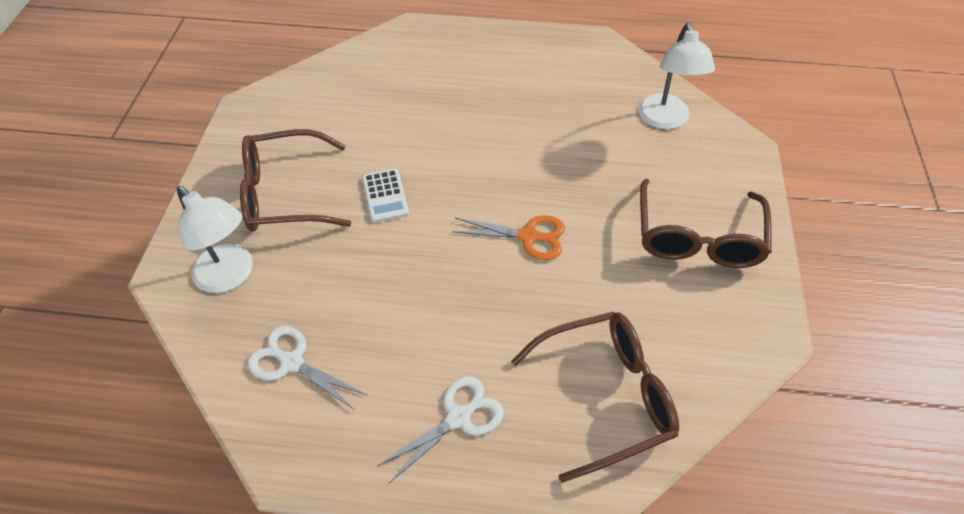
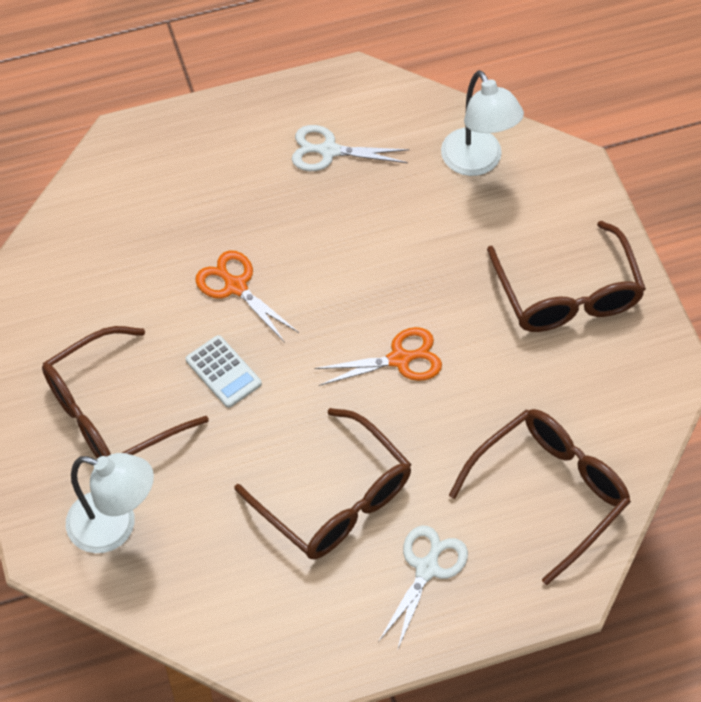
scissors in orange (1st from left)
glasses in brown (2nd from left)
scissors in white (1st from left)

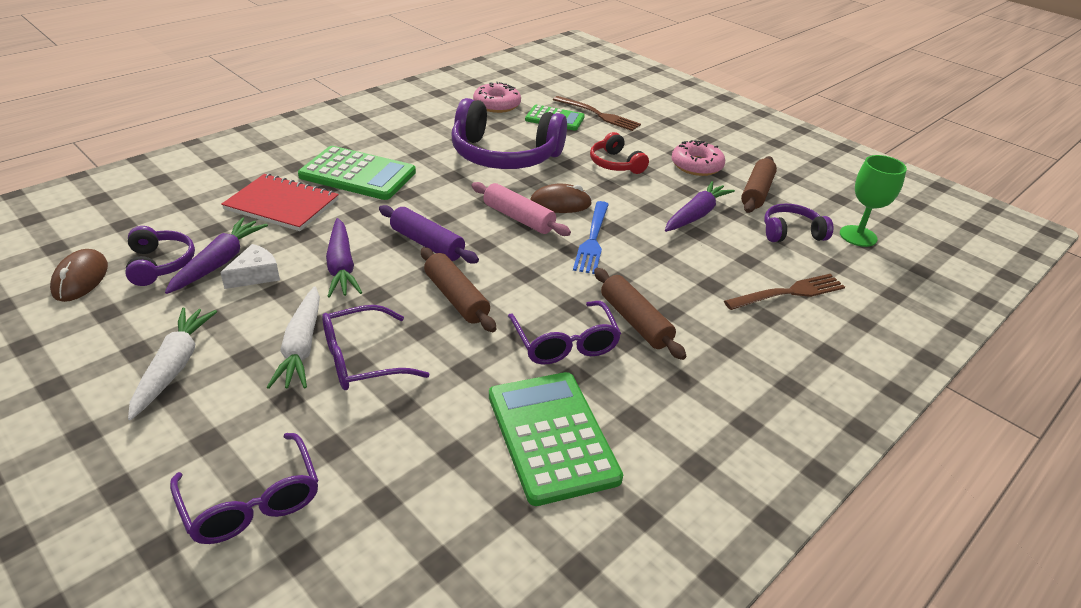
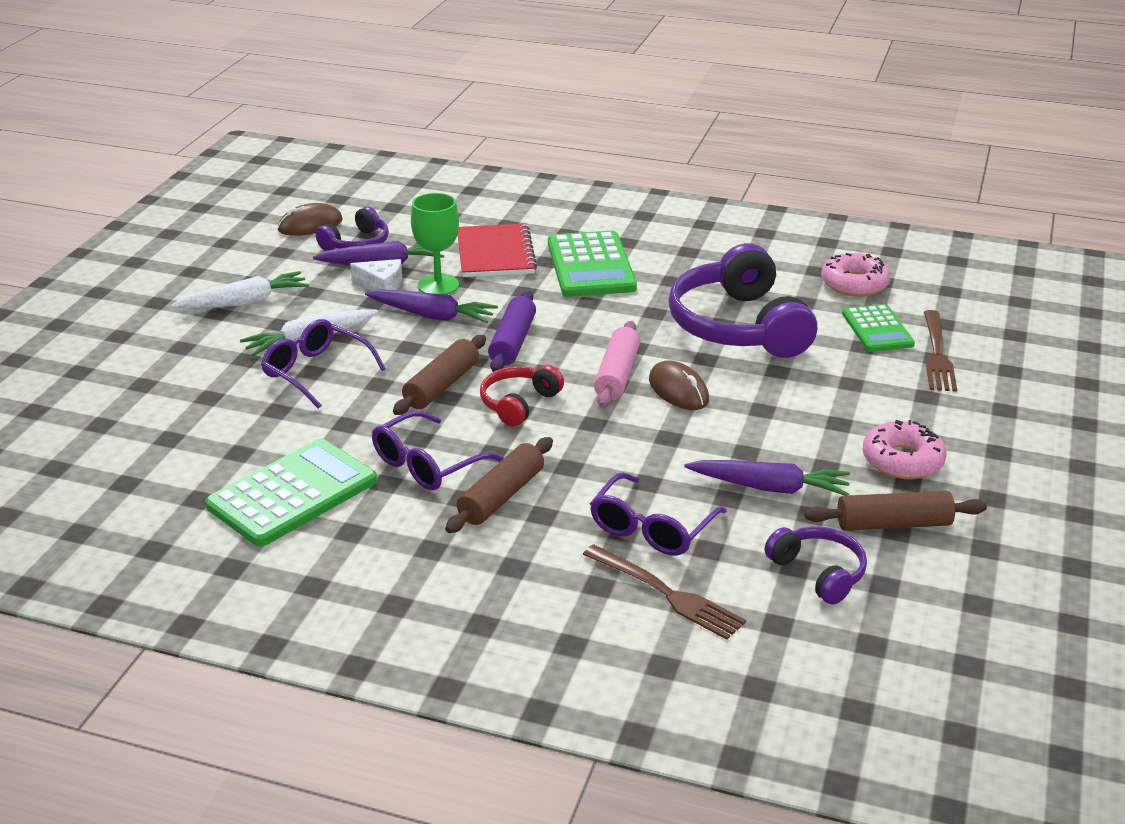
carrot in purple (2nd from left)
goblet in green
headphones in red
glasses in purple (3rd from left)
fork in blue

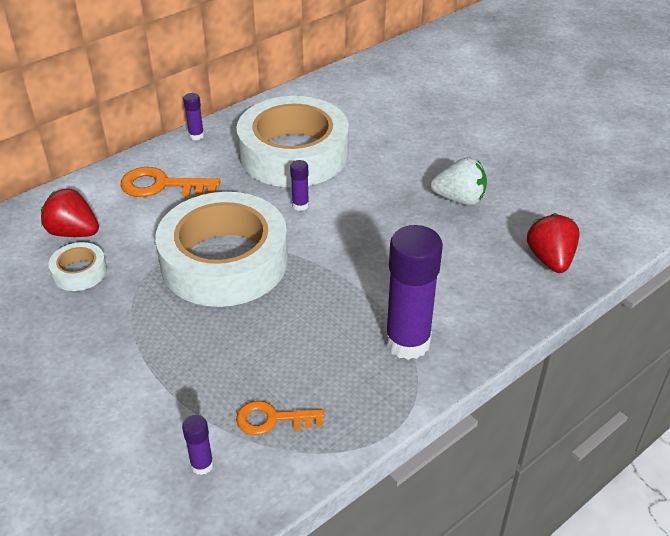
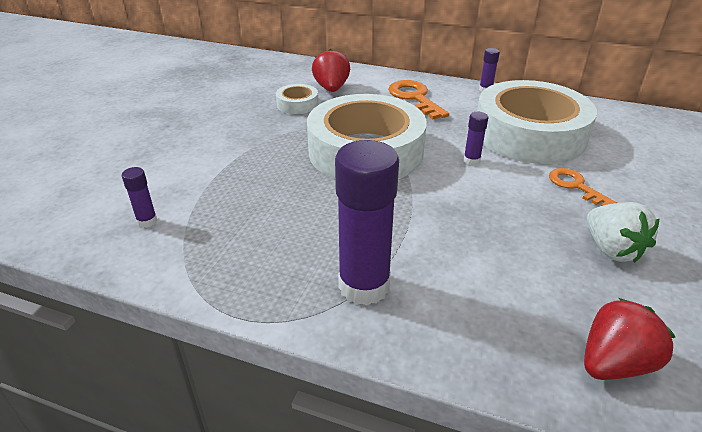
key in orange (2nd from left)

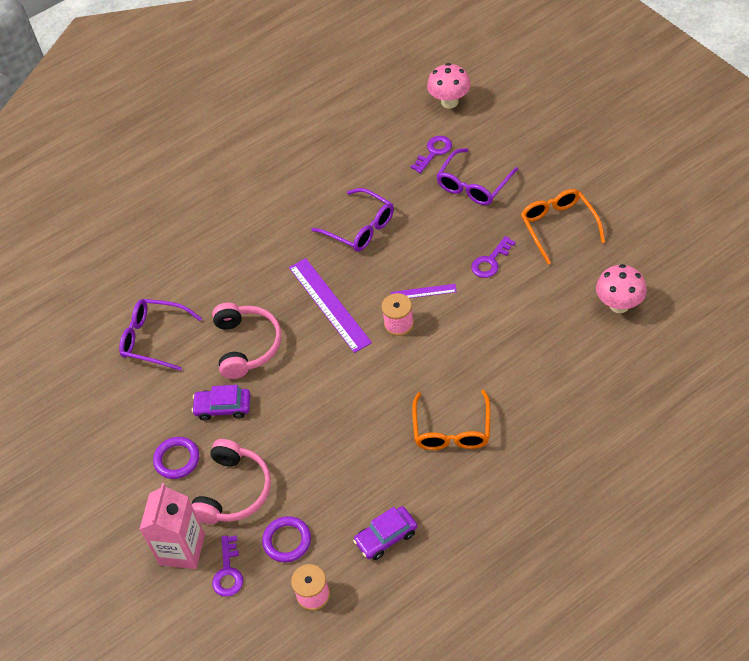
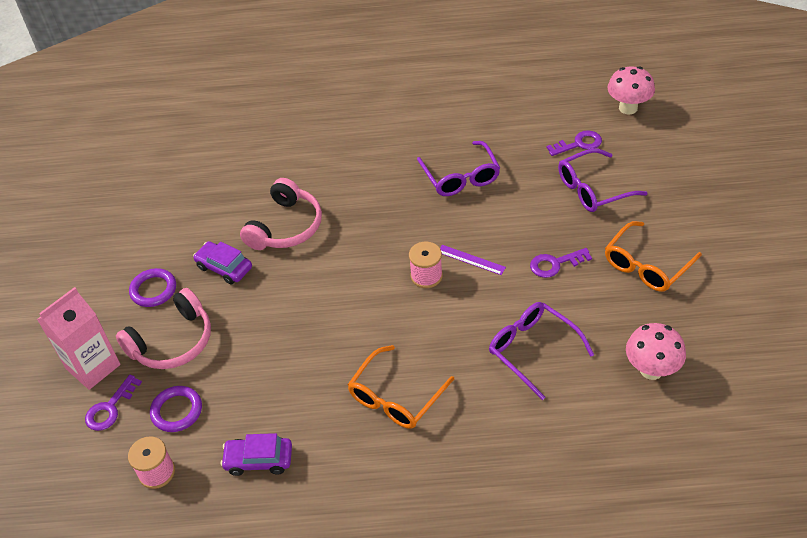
glasses in purple (2nd from left)
glasses in orange (2nd from left)
ruler in purple (1st from left in the first image)

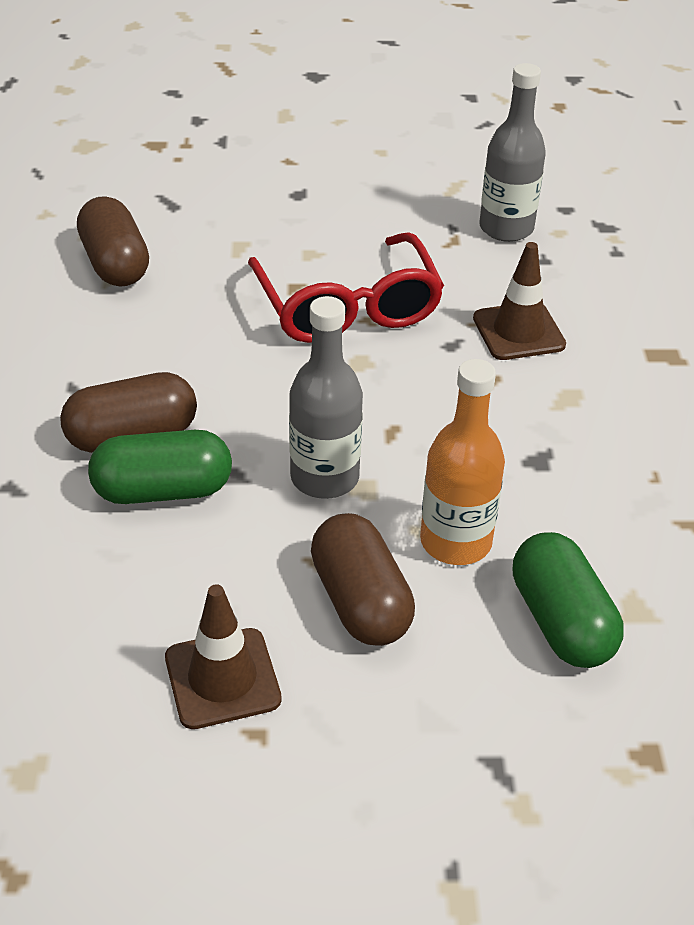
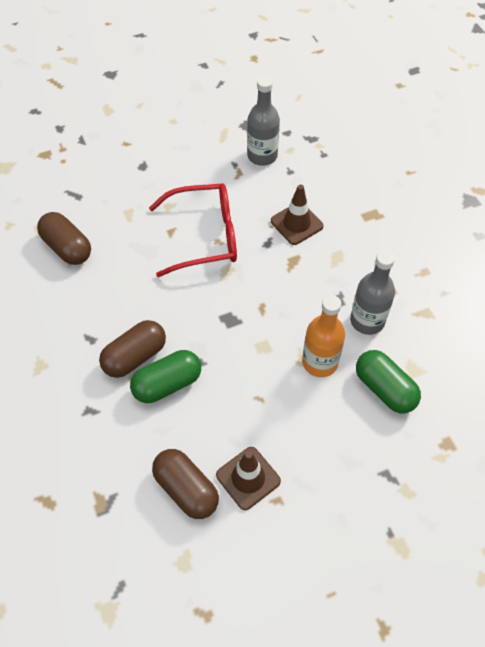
glasses in red
capsule in brown (3rd from left)
bottle in grey (2nd from left)

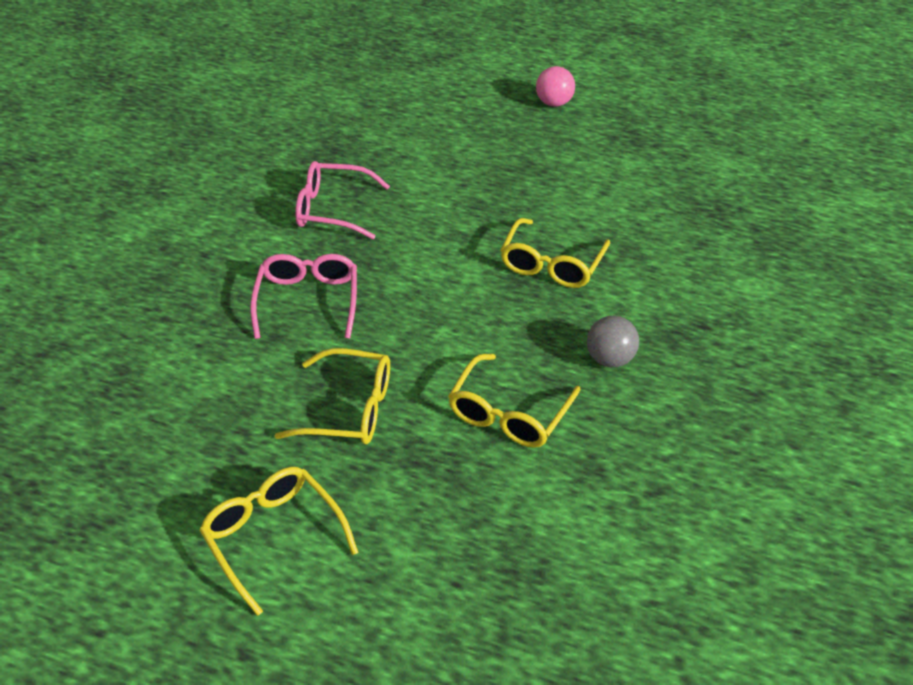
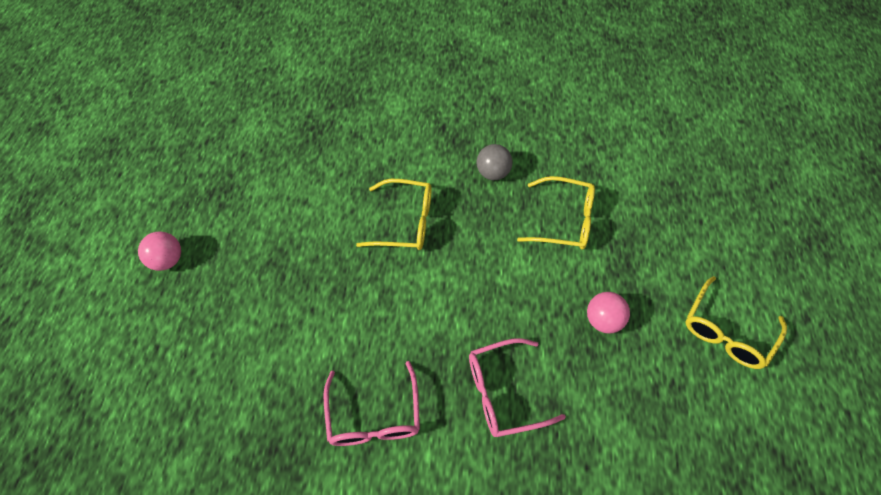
ball in pink (2nd from left)

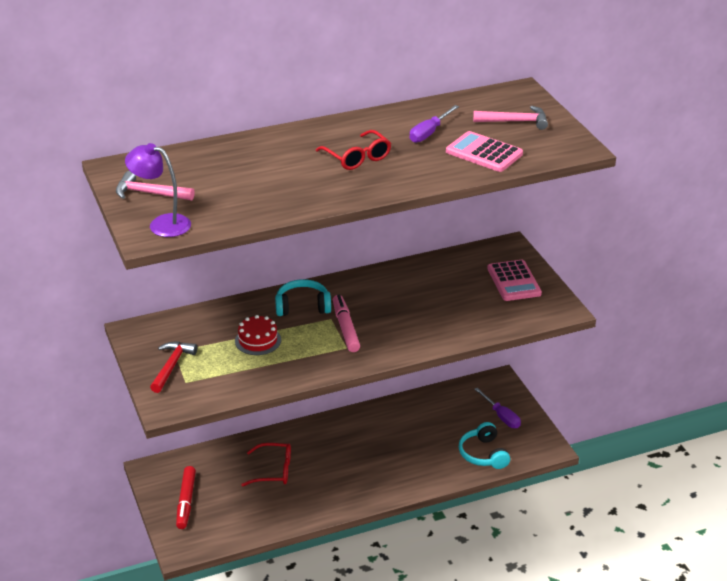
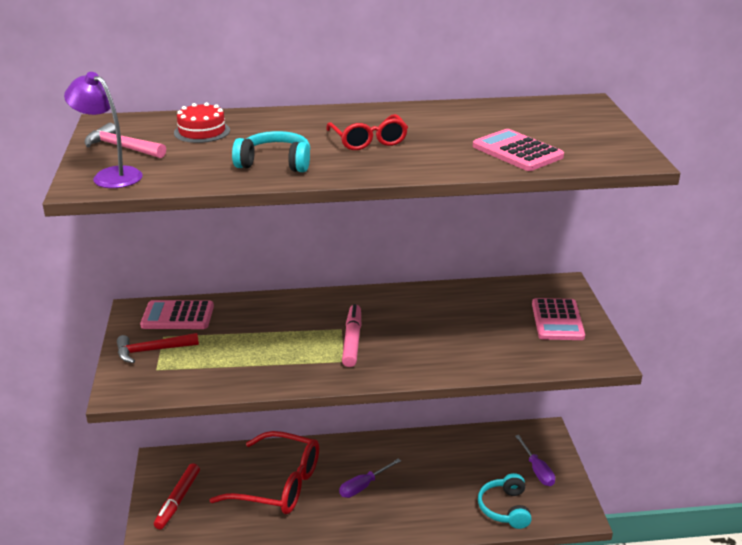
hammer in red
calculator in pink (1st from left)
cake in red
glasses in red (1st from left)
headphones in turquoise (1st from left)
screwdriver in purple (1st from left)
hammer in pink (2nd from left in the first image)

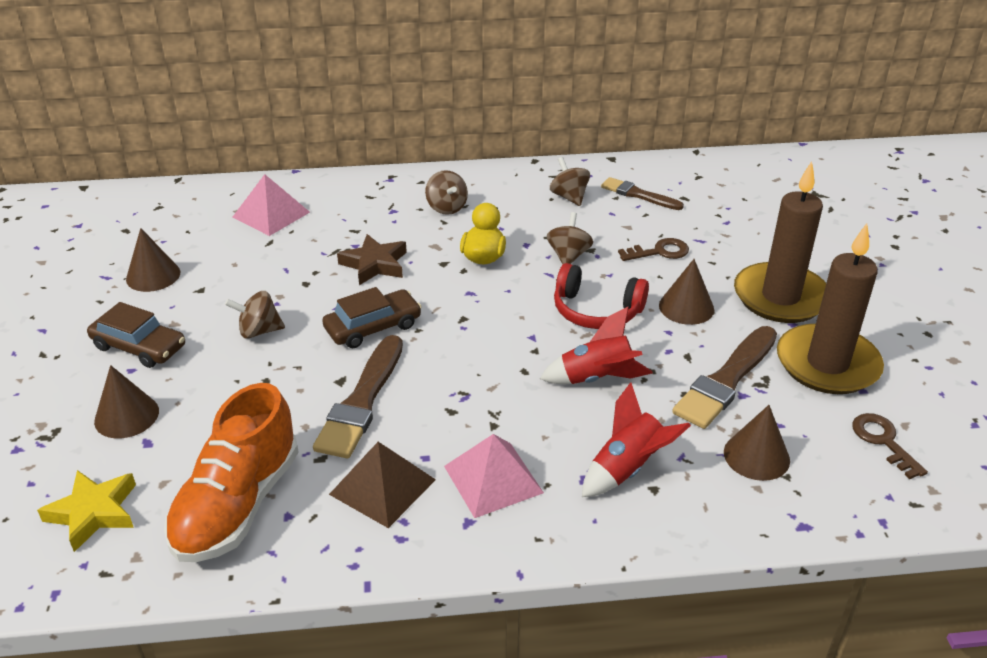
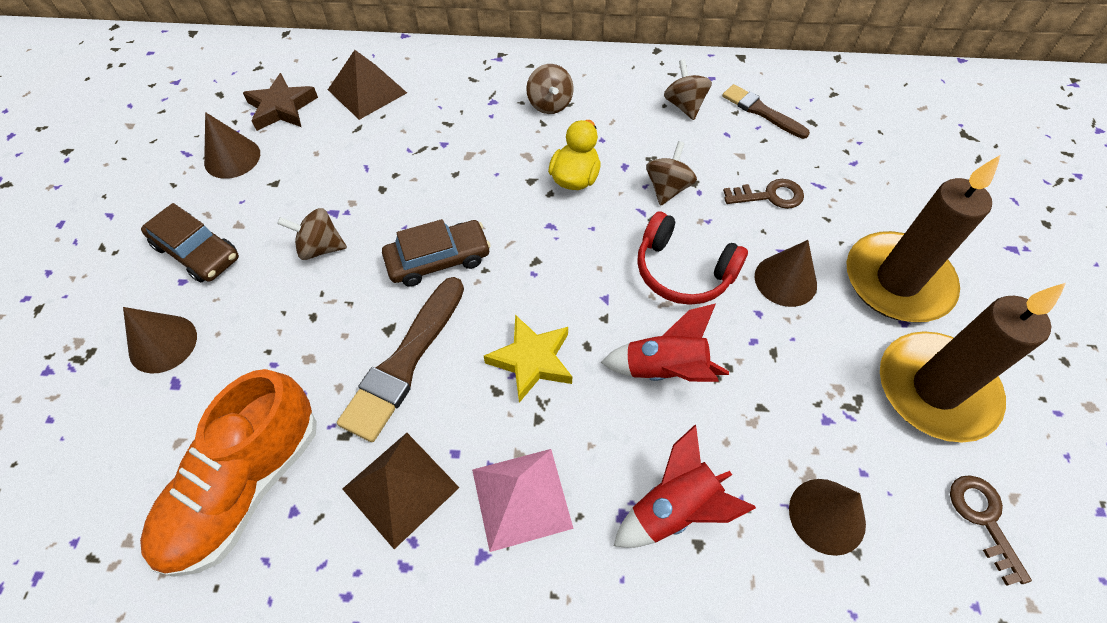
star in brown
pyramid in brown (1st from left)
star in yellow
brush in brown (3rd from left in the first image)

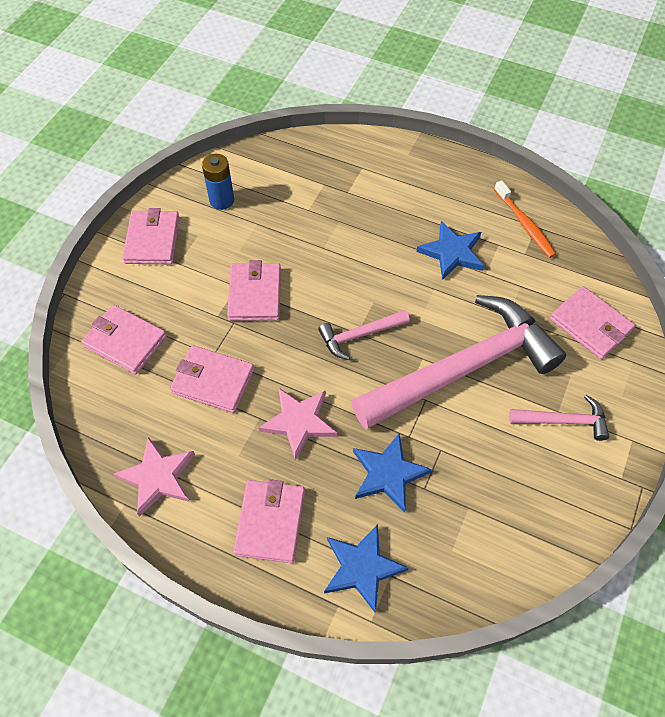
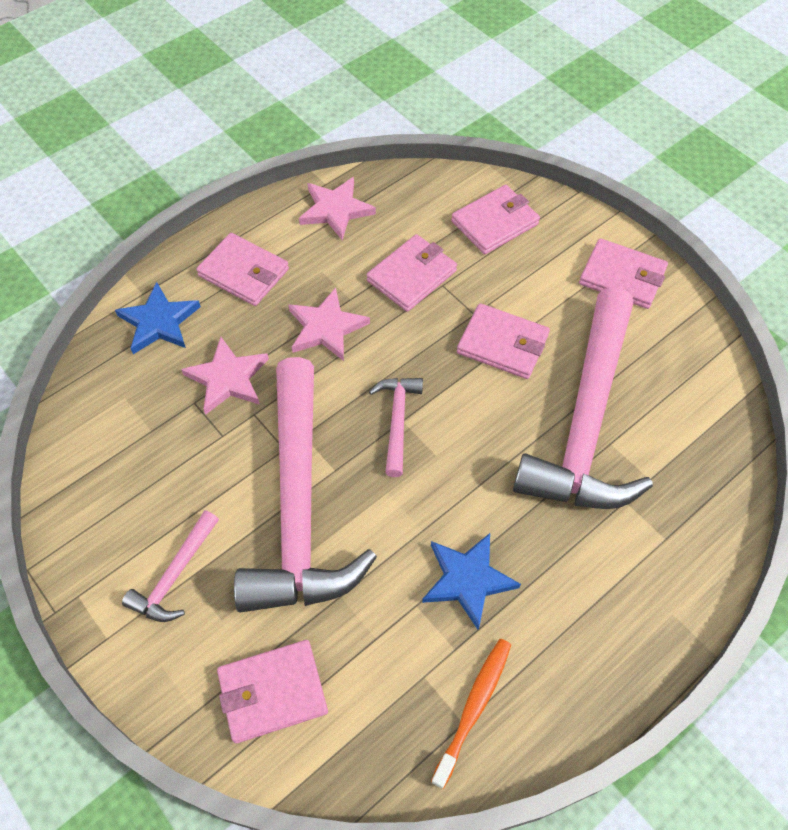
star in pink (1st from left)
toothbrush in orange
hammer in pink (4th from left)
battery in blue

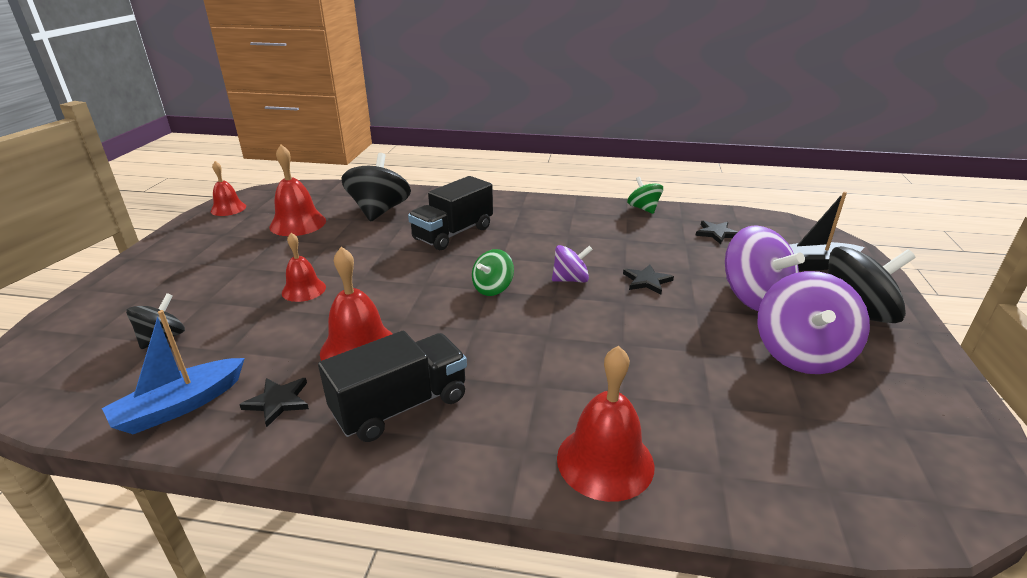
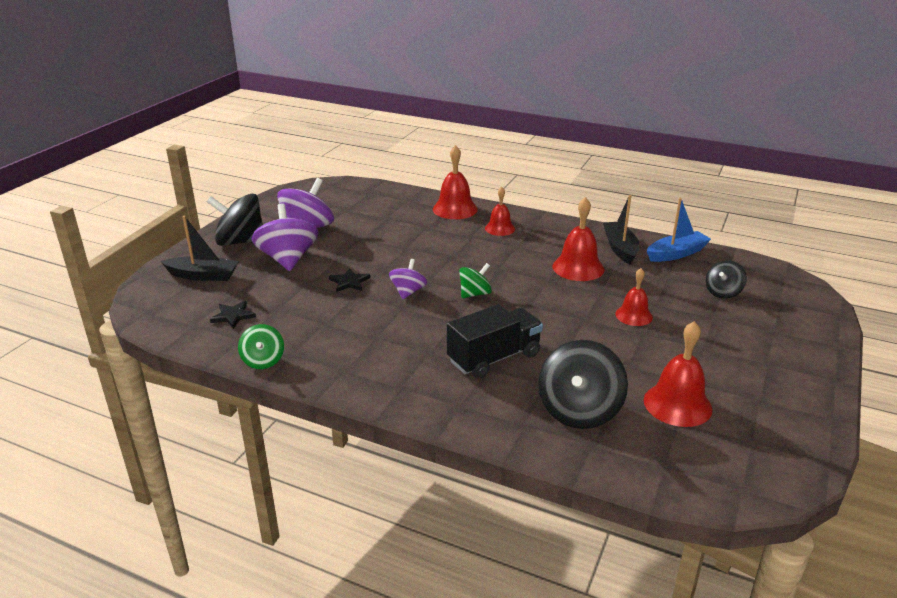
spinning top in purple (3rd from left)
bell in red (2nd from left)
boat in black (2nd from left)
truck in black (1st from left in the first image)

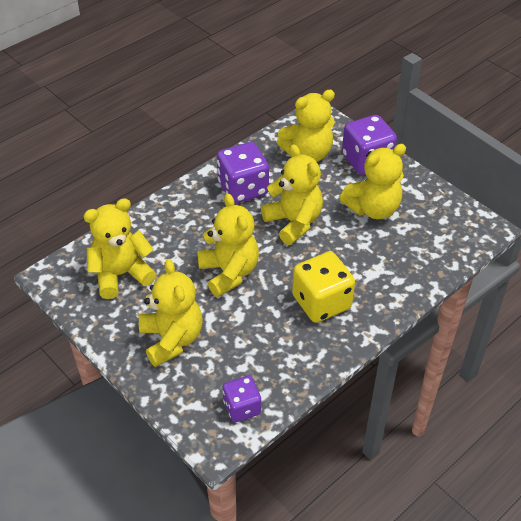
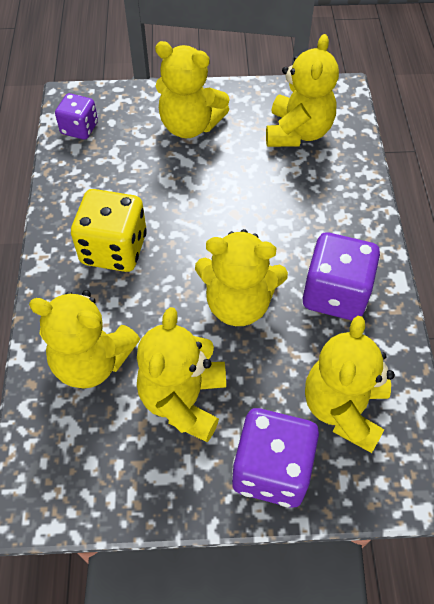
teddy bear in yellow (1st from left)

